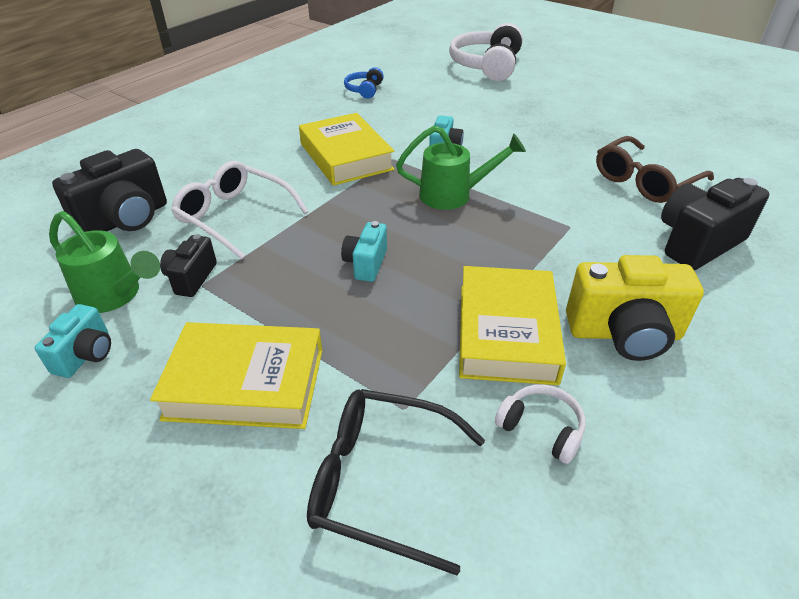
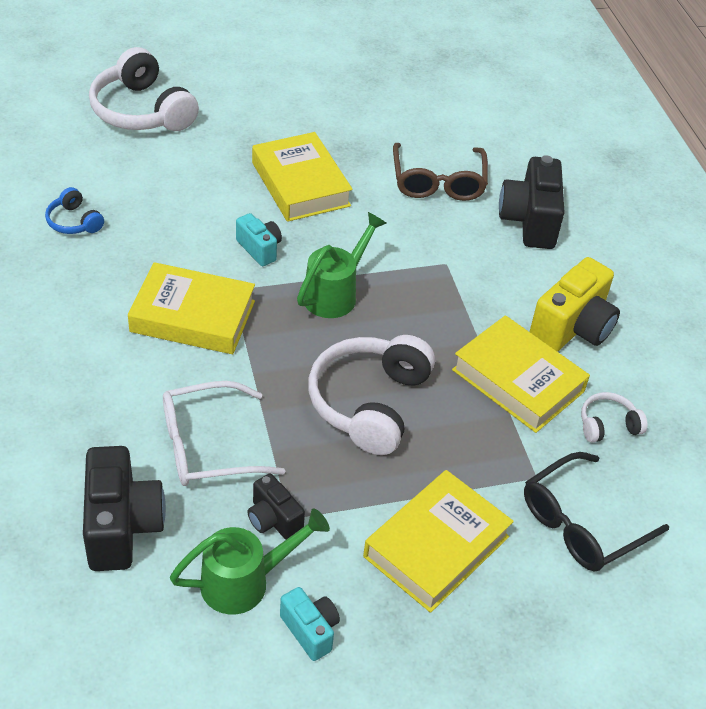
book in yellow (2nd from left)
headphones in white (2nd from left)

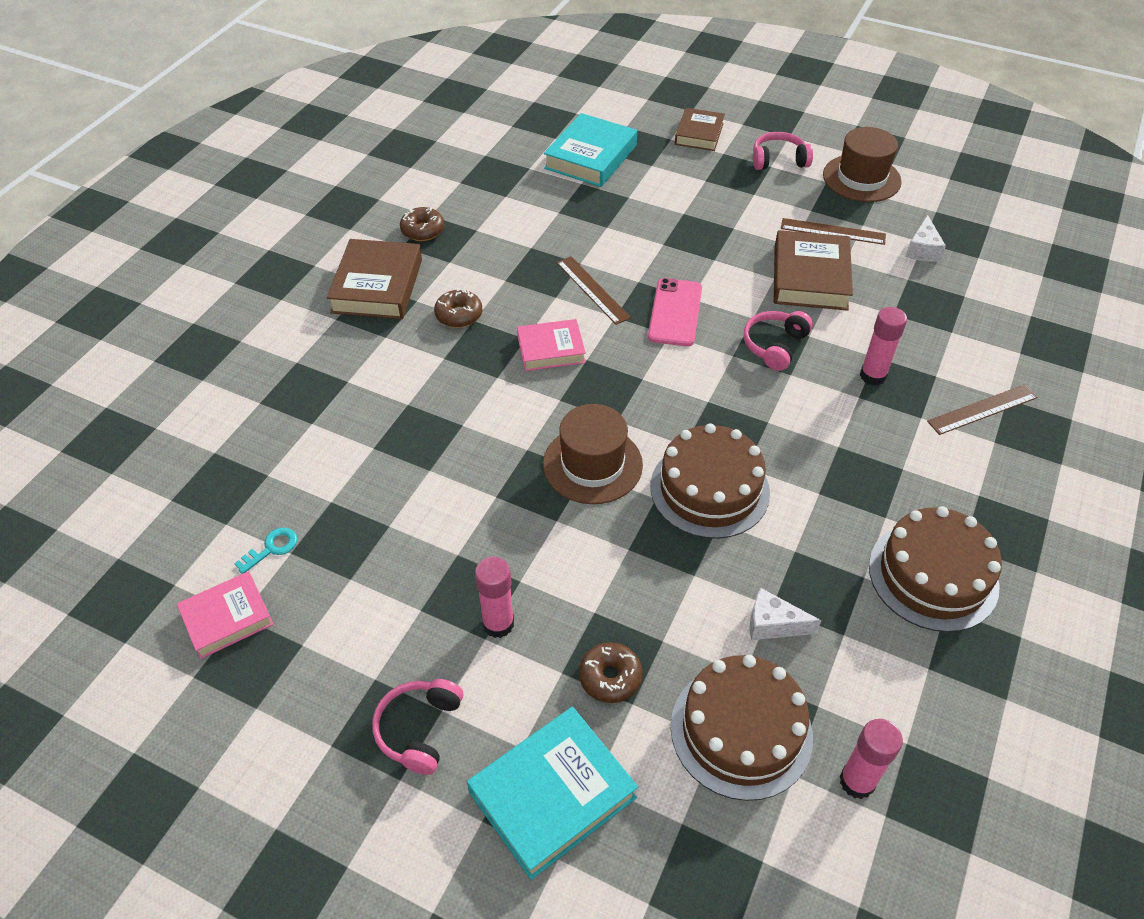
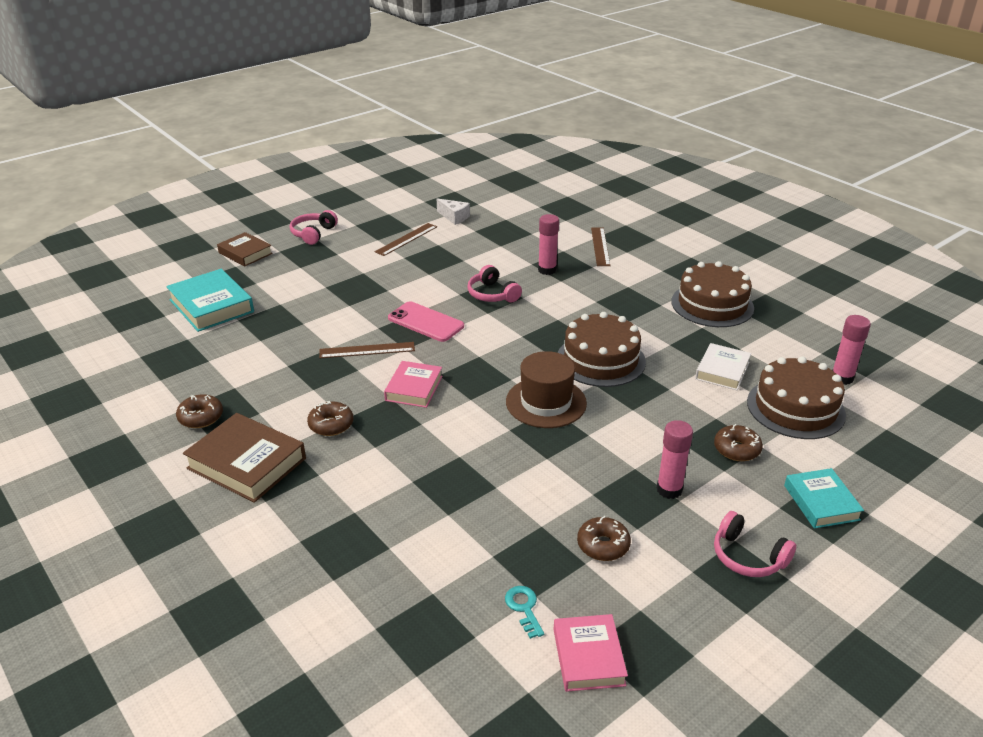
donut in brown (3rd from left)
book in white
book in turquoise (2nd from left)
book in brown (3rd from left in the first image)
hat in brown (2nd from left in the first image)

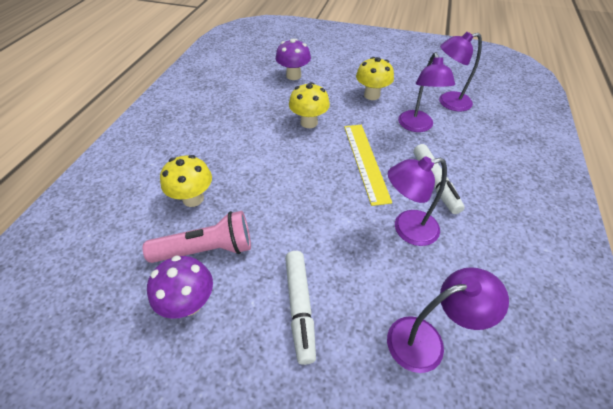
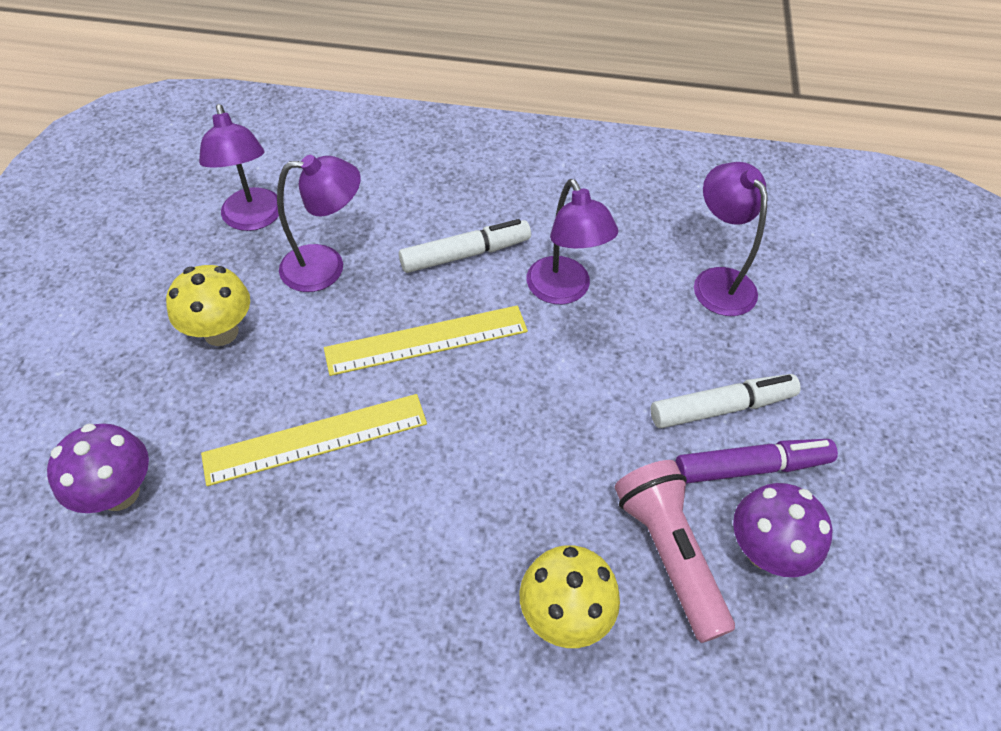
ruler in yellow (1st from left)
marker in purple

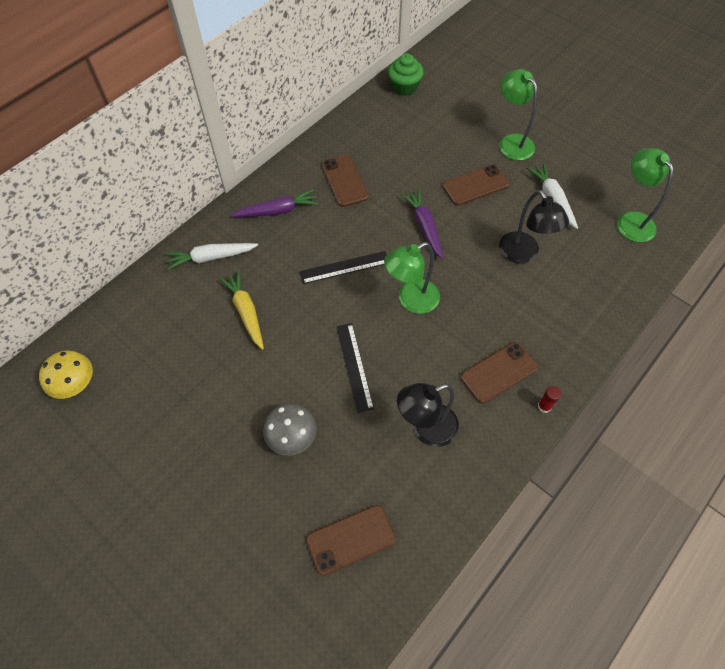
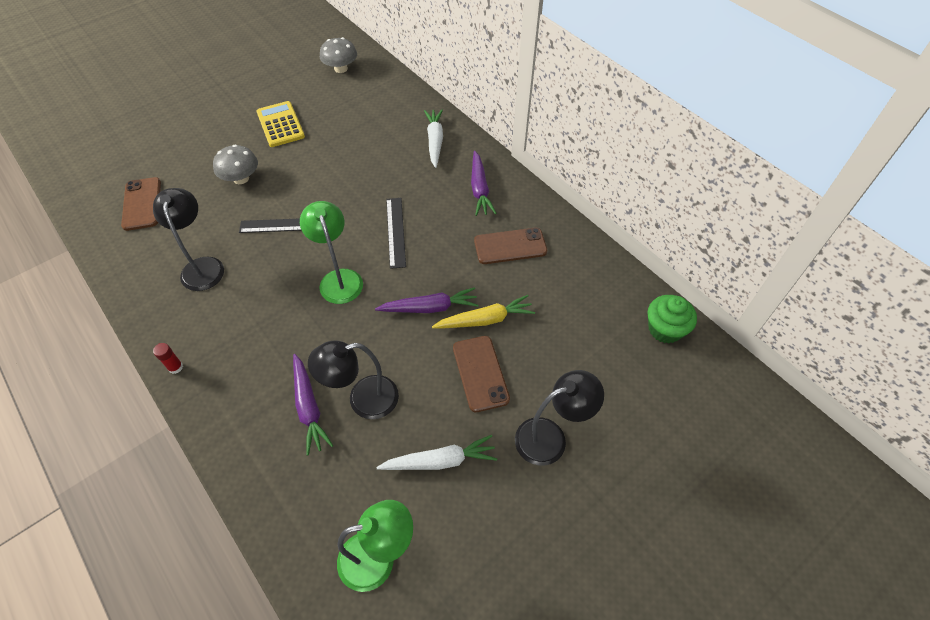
calculator in yellow
carrot in purple (1st from left)
mushroom in grey (2nd from left)
carrot in yellow
lamp in black (3rd from left)
phone in brown (4th from left in the first image)

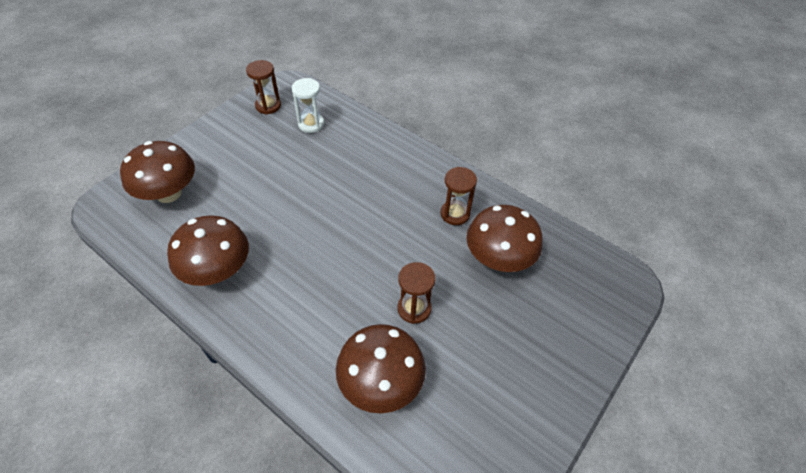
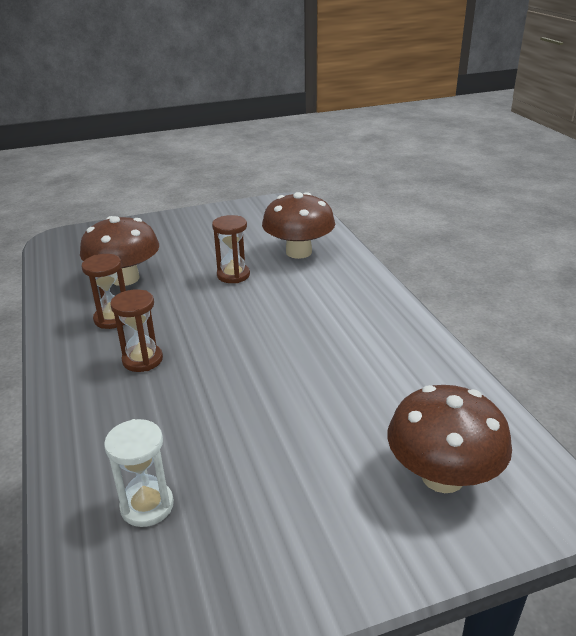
hourglass in brown (2nd from left)
mushroom in brown (2nd from left in the first image)

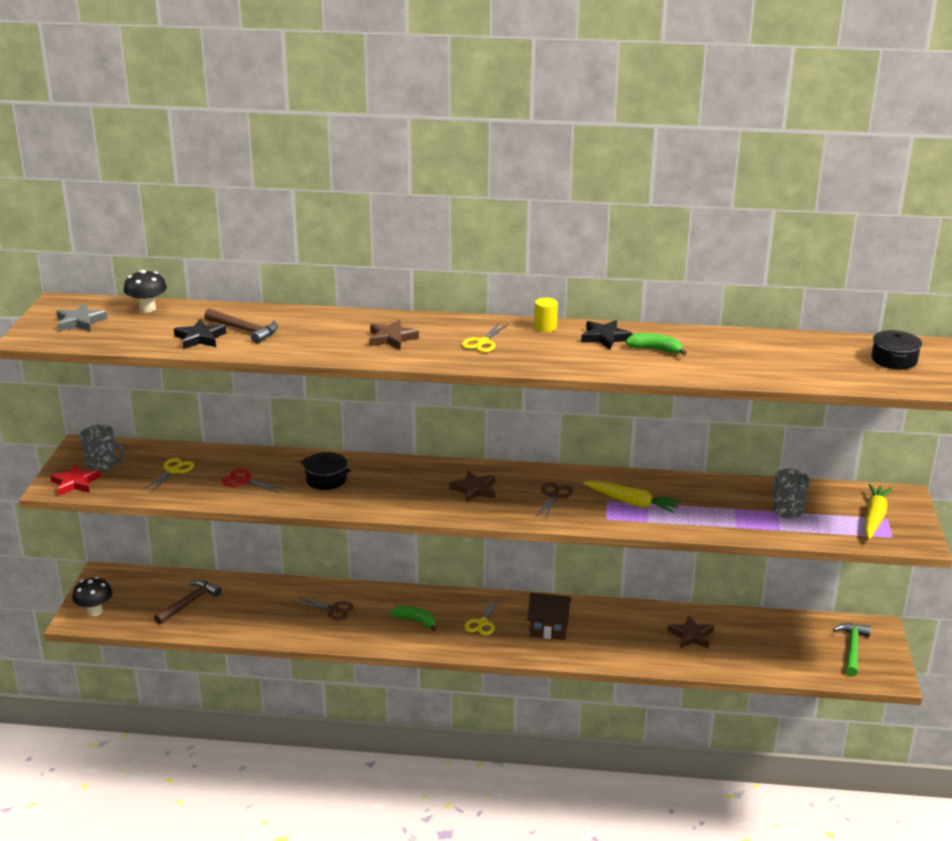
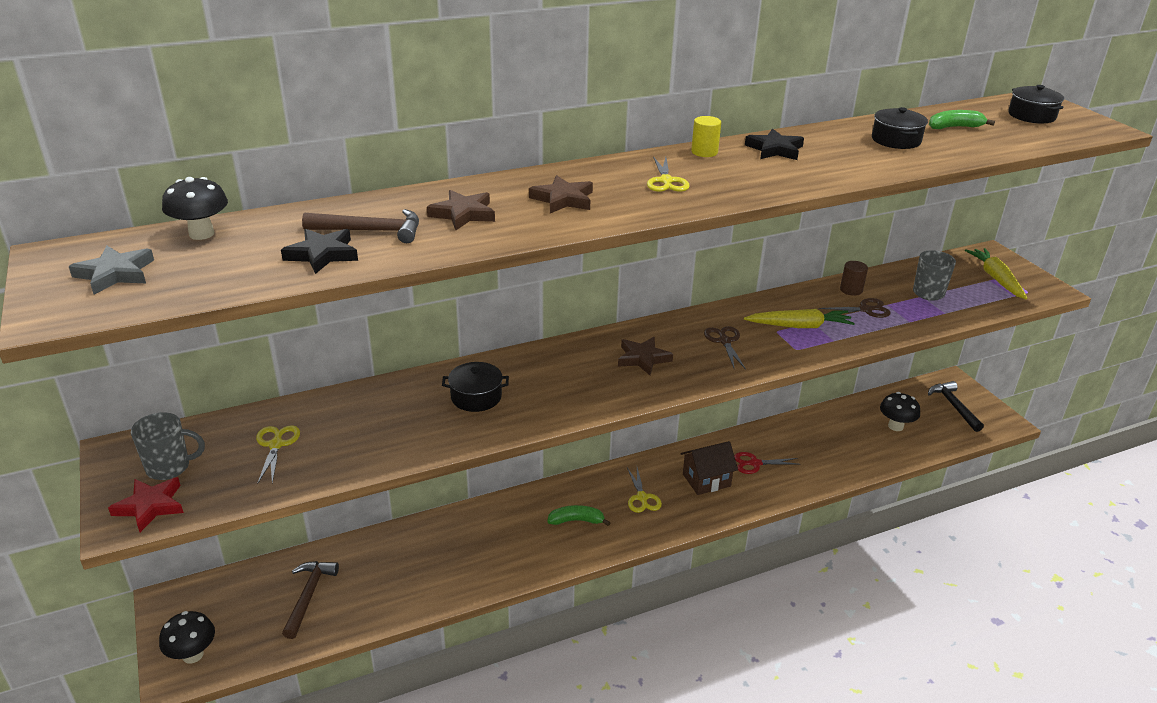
star in brown (1st from left)
scissors in red
scissors in brown (2nd from left)
cylinder in brown
pot in black (2nd from left)
mushroom in black (3rd from left)
hammer in black
banana in green (2nd from left)

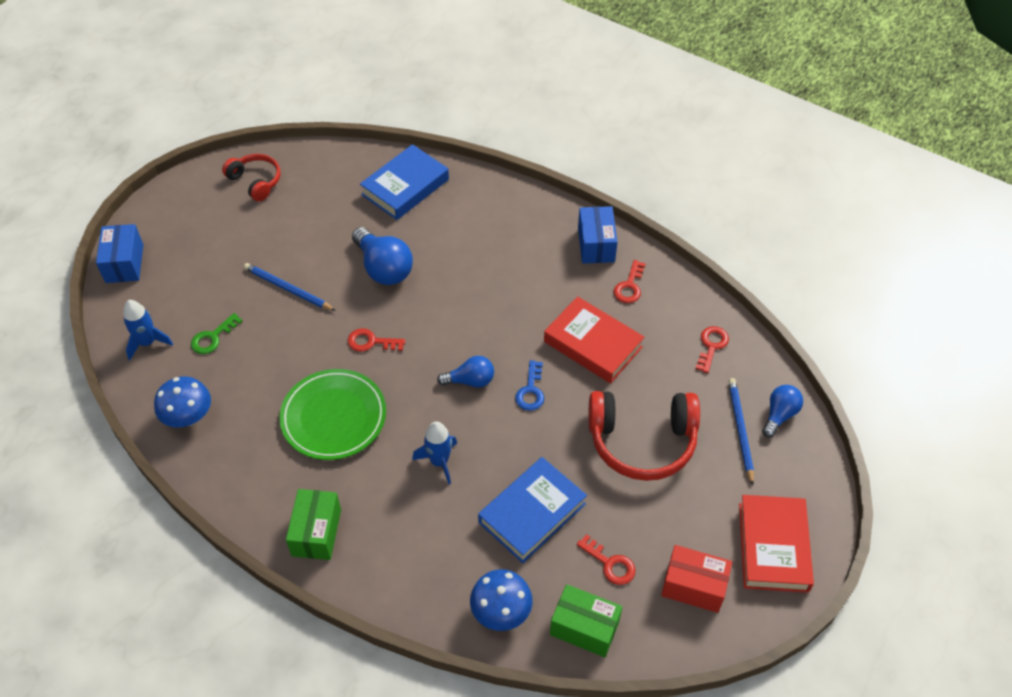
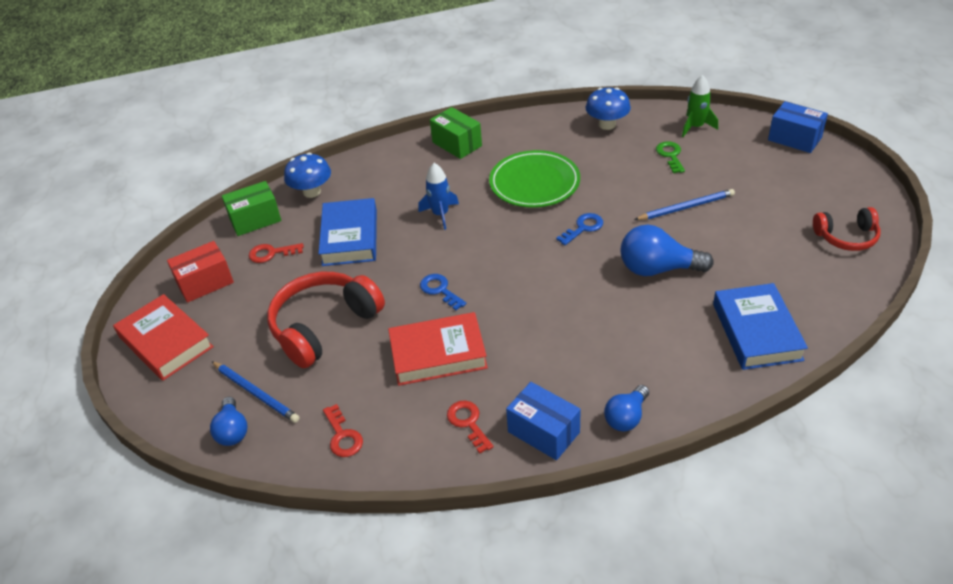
key in blue (2nd from left)
light bulb in blue (2nd from left)
rocket in green

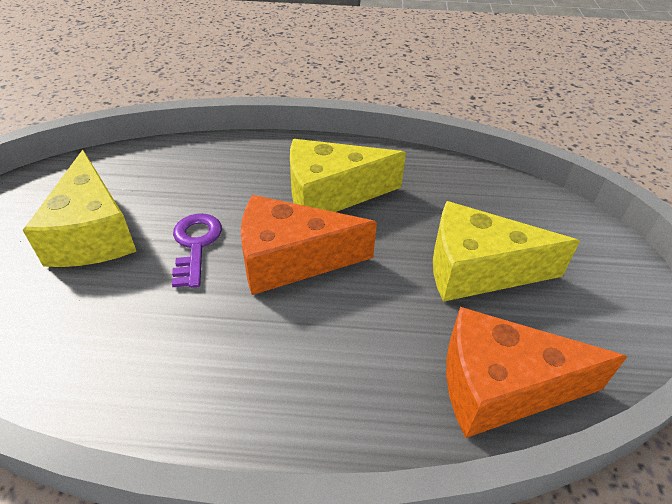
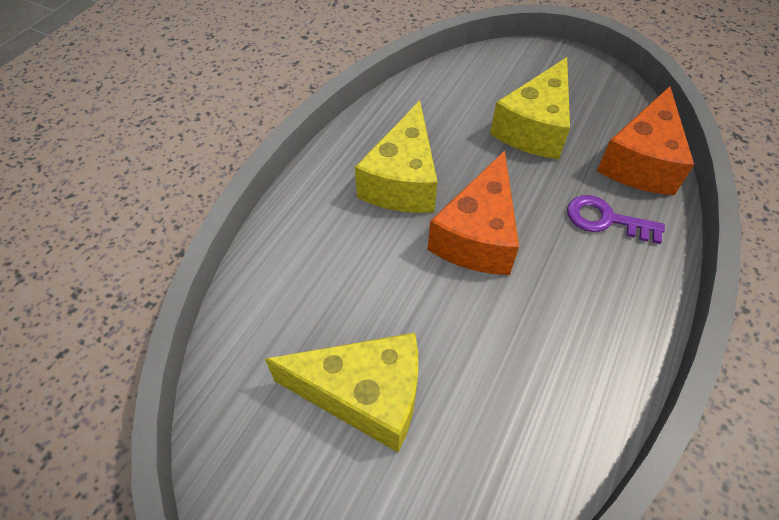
key in purple

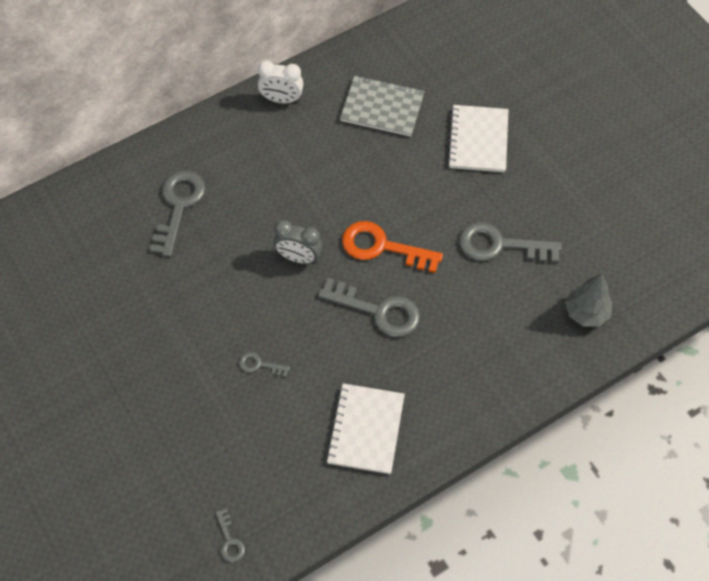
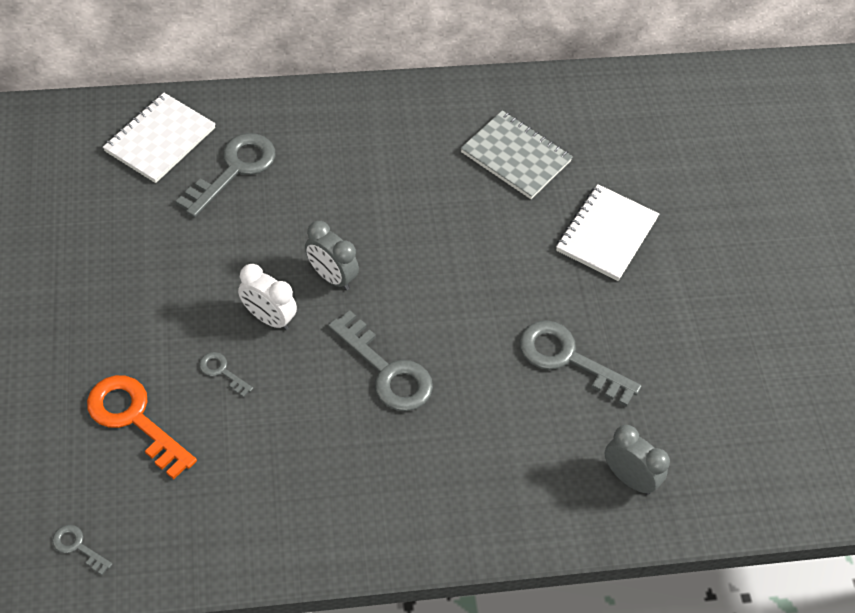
key in grey (1st from left)
key in orange
notebook in white (1st from left)
clock in white
clock in grey (2nd from left)

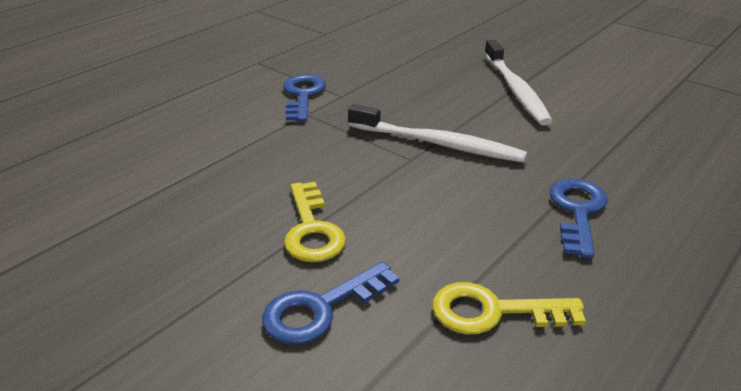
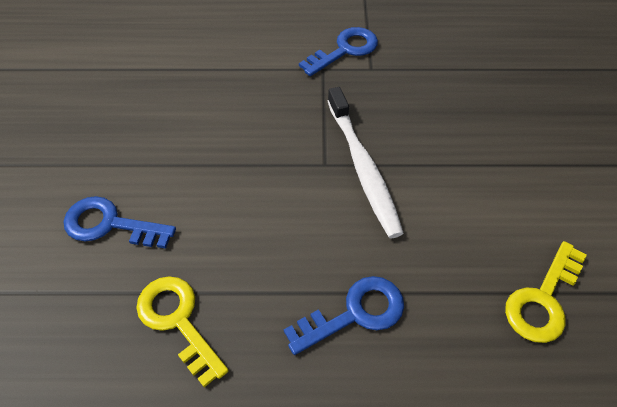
key in yellow (2nd from left)
toothbrush in white (2nd from left in the first image)

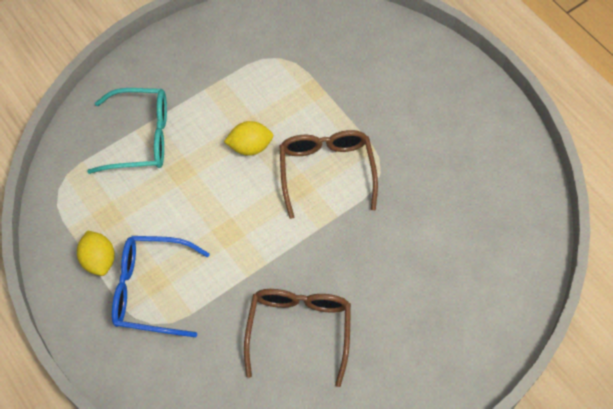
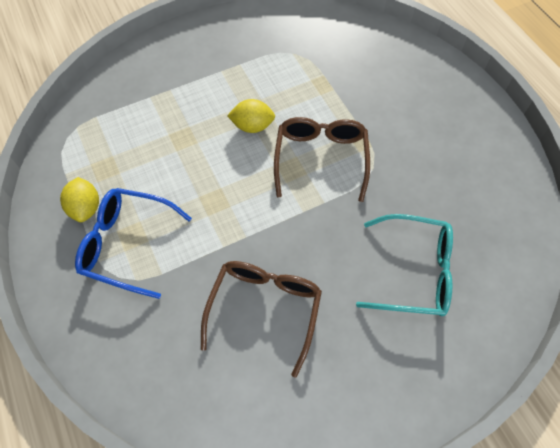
glasses in turquoise

